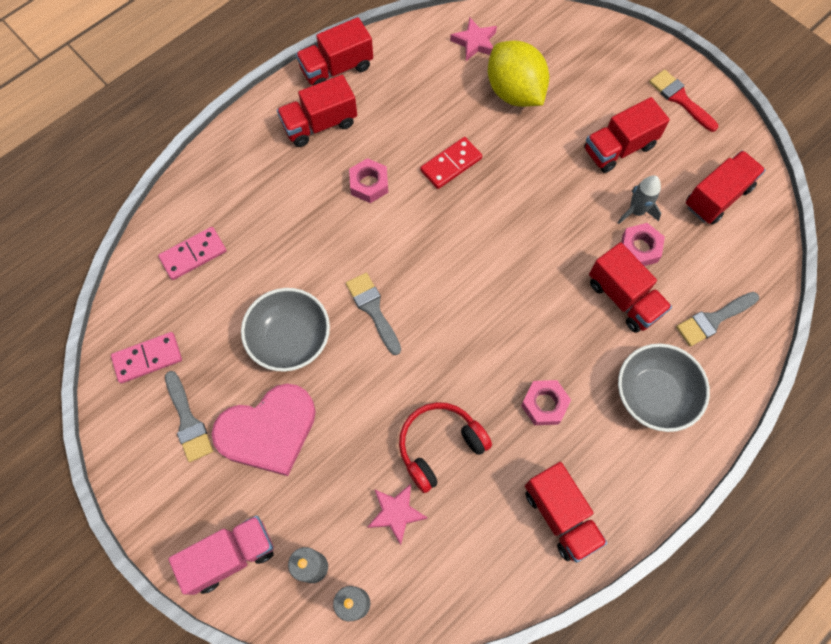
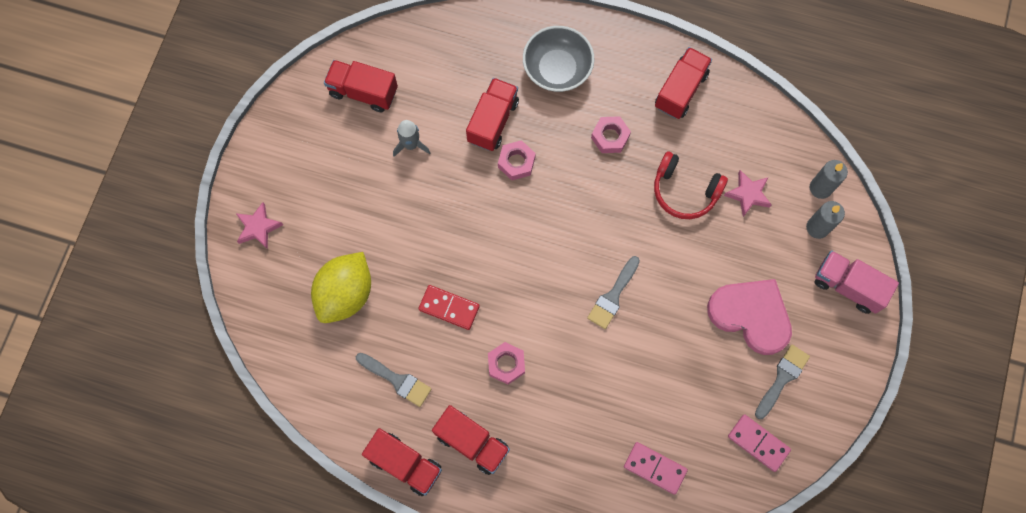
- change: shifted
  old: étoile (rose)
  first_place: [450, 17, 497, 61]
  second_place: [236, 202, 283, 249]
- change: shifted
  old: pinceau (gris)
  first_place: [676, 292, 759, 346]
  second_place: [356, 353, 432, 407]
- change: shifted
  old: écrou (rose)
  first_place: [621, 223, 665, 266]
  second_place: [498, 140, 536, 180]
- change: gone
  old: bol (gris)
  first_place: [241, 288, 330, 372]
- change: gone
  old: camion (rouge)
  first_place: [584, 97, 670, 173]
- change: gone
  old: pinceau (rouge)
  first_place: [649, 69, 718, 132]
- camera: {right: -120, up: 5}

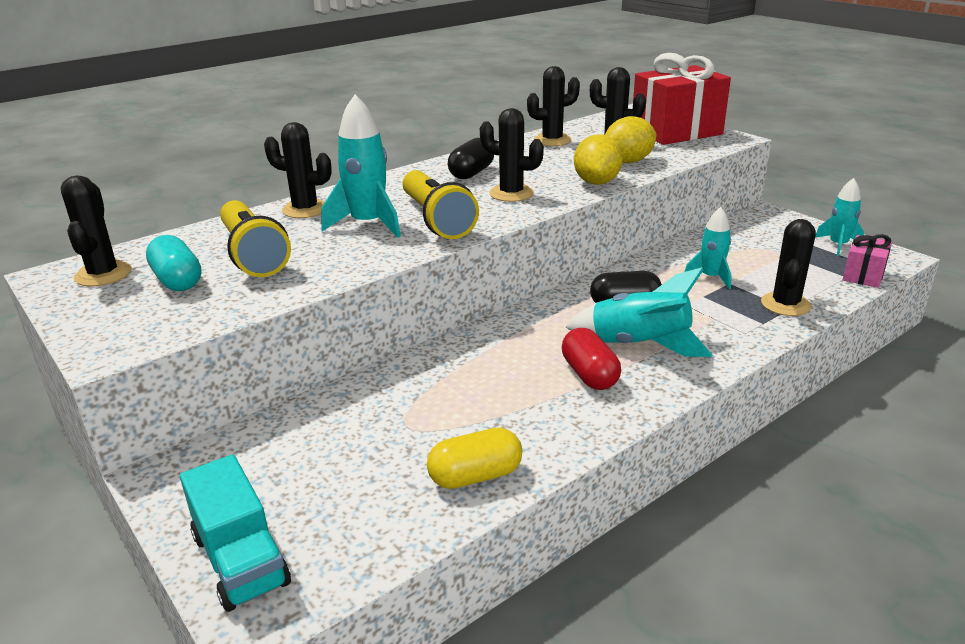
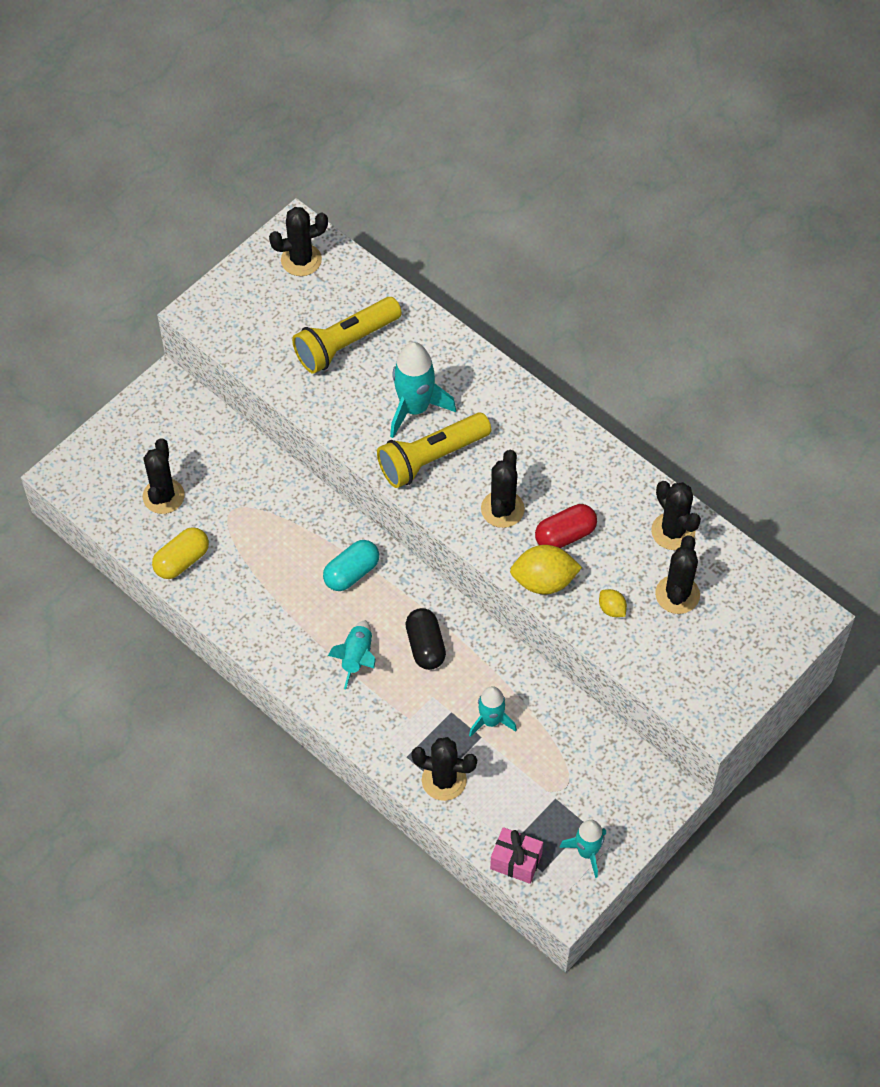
- change: shifted
  old: cactus (noir)
  first_place: [264, 122, 332, 218]
  second_place: [143, 438, 185, 514]
- change: rotated
  old: gélule (jaune)
  first_place: [427, 427, 522, 489]
  second_place: [152, 527, 209, 579]
  degrees: 75
- change: shifted
  old: gélule (turquoise)
  first_place: [146, 235, 202, 291]
  second_place: [323, 540, 379, 591]
- change: scaled
  old: fusée (turquoise)
  first_place: [566, 267, 712, 357]
  second_place: [328, 620, 376, 689]
  factor: 0.63
- change: shifted
  old: gélule (rouge)
  first_place: [562, 328, 621, 390]
  second_place: [535, 504, 597, 548]
- change: scaled
  old: citron (jaune)
  first_place: [605, 116, 657, 163]
  second_place: [599, 589, 627, 617]
  factor: 0.51
- change: gone
  old: camion (turquoise)
  first_place: [180, 454, 291, 612]
- change: gone
  old: gélule (noir)
  first_place: [448, 138, 494, 179]
- change: gone
  old: cadeau (rouge)
  first_place: [633, 53, 731, 145]
- camera: {right: 80, up: 30}

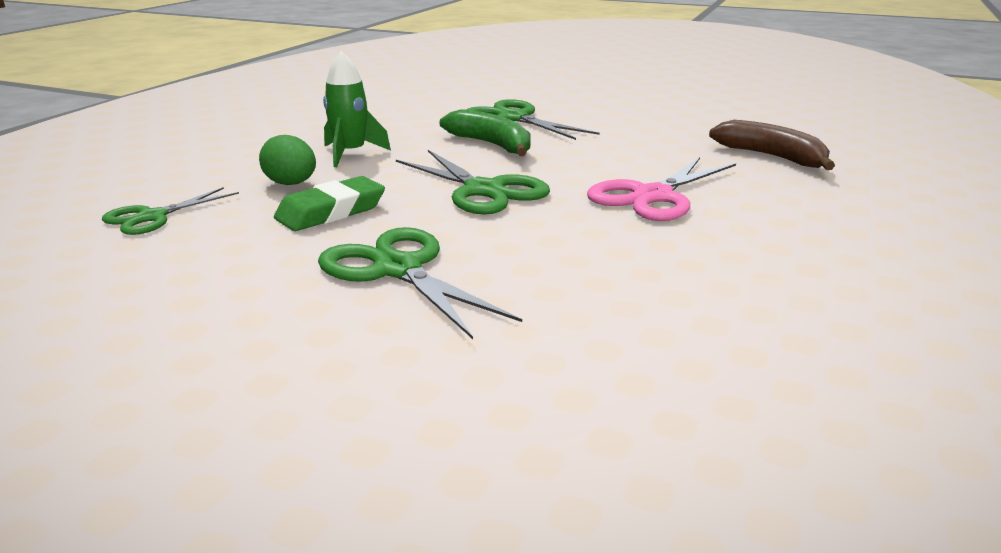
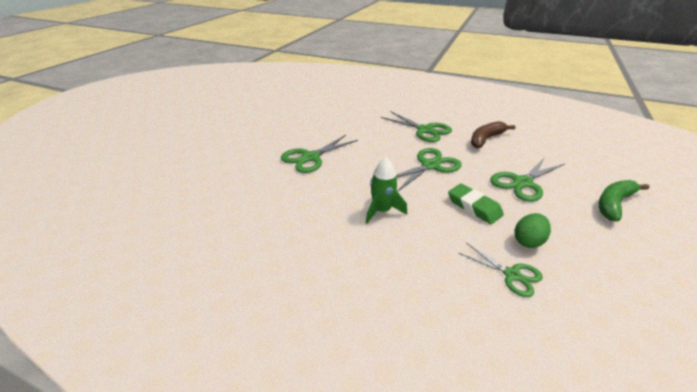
- change: repainted
  old: ciseaux (rose)
  new: ciseaux (vert)
  first_place: [587, 157, 736, 221]
  second_place: [380, 111, 452, 142]
- change: shifted
  old: banane (marron)
  first_place: [709, 120, 835, 170]
  second_place: [471, 121, 515, 148]
- change: shifted
  old: œuf (vert)
  first_place: [259, 135, 316, 185]
  second_place: [514, 213, 551, 248]
- change: shifted
  old: banane (vert)
  first_place: [440, 109, 531, 156]
  second_place: [599, 180, 649, 221]
- camera: {right: -90, up: 10}

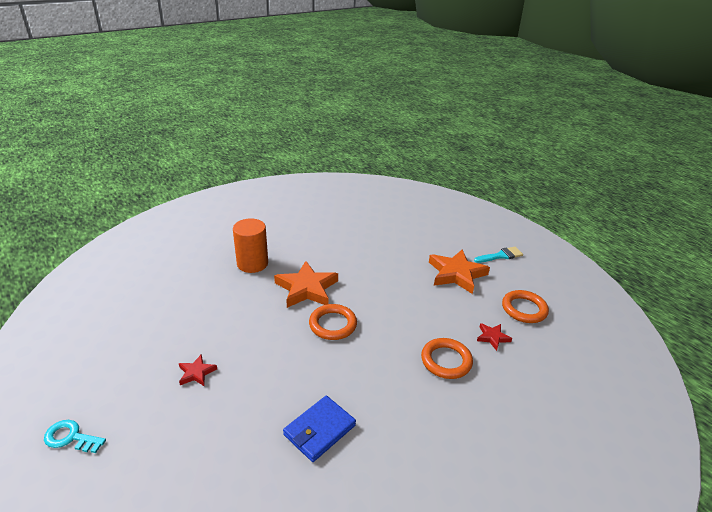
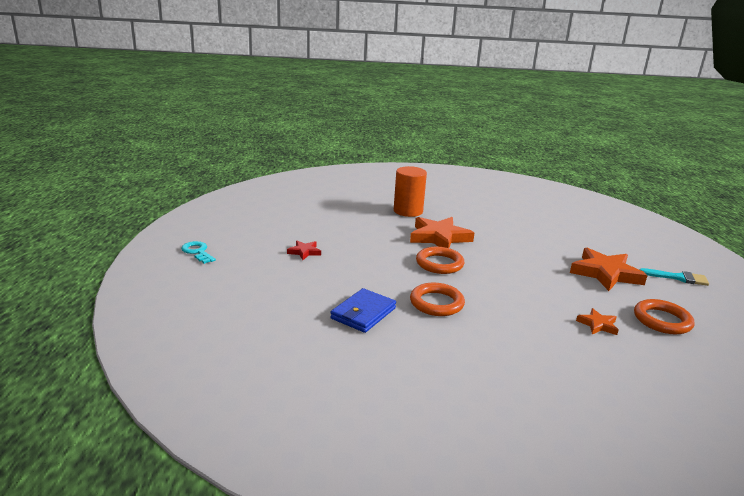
- change: rotated
  old: portefeuille (bleu)
  first_place: [283, 396, 356, 462]
  second_place: [330, 288, 396, 333]
  degrees: -45
- change: shifted
  old: anneau (orange)
  first_place: [421, 338, 473, 379]
  second_place: [410, 283, 465, 316]
- change: repainted
  old: étoile (rouge)
  new: étoile (orange)
  first_place: [477, 323, 512, 351]
  second_place: [576, 308, 619, 335]
- camera: {right: 35, up: -10}

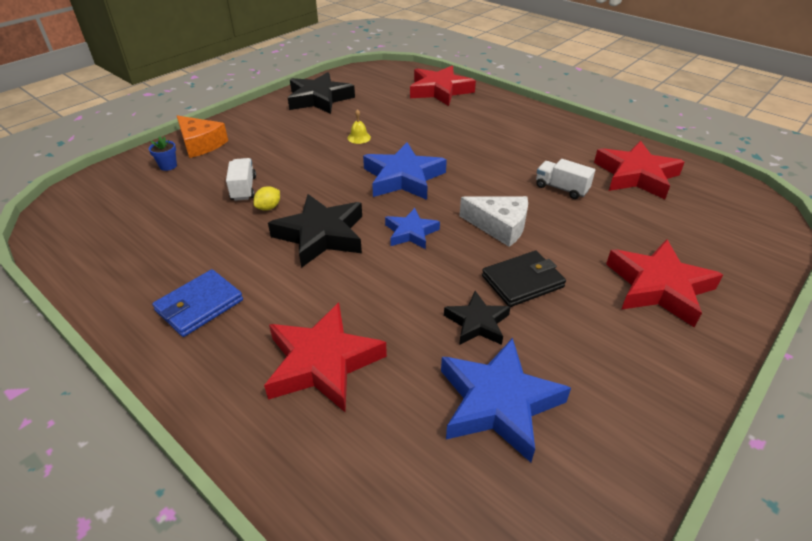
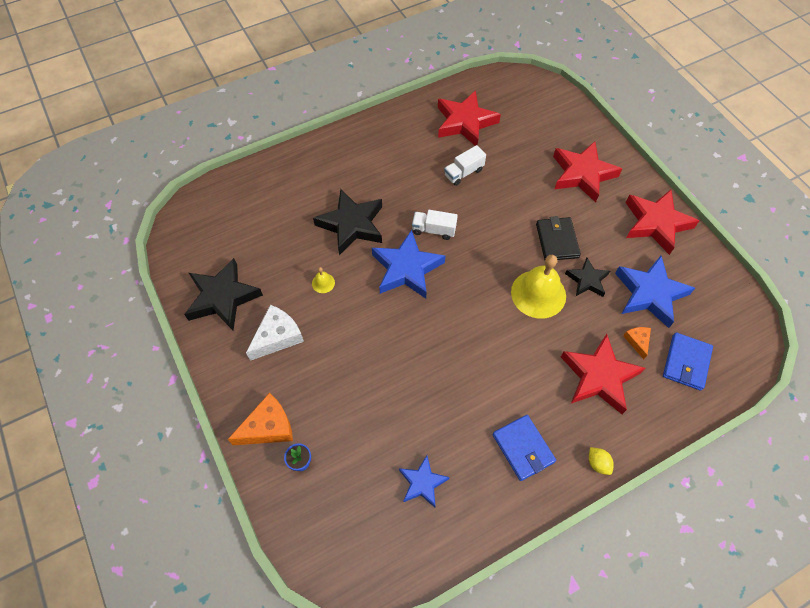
- change: shifted
  old: fromage (blanc)
  first_place: [460, 196, 528, 247]
  second_place: [246, 305, 304, 361]
- change: shifted
  old: étoile (noir)
  first_place: [268, 194, 362, 268]
  second_place: [313, 189, 382, 255]
- change: shifted
  old: étoile (bleu)
  first_place: [385, 208, 440, 249]
  second_place: [399, 456, 450, 508]
- change: shifted
  old: camion (blanc)
  first_place: [226, 158, 256, 201]
  second_place: [412, 210, 458, 240]
- change: new
  new: cloche (jaune)
  second_place: [511, 255, 566, 319]
- change: shifted
  old: citron (jaune)
  first_place: [254, 186, 280, 210]
  second_place: [589, 447, 614, 475]
- change: new
  new: fromage (orange)
  second_place: [623, 327, 651, 359]
- change: shifted
  old: étoile (rouge)
  first_place: [410, 66, 476, 106]
  second_place: [626, 190, 699, 255]
- change: new
  new: portefeuille (bleu)
  second_place: [663, 332, 713, 391]
- camera: {right: -70, up: 20}

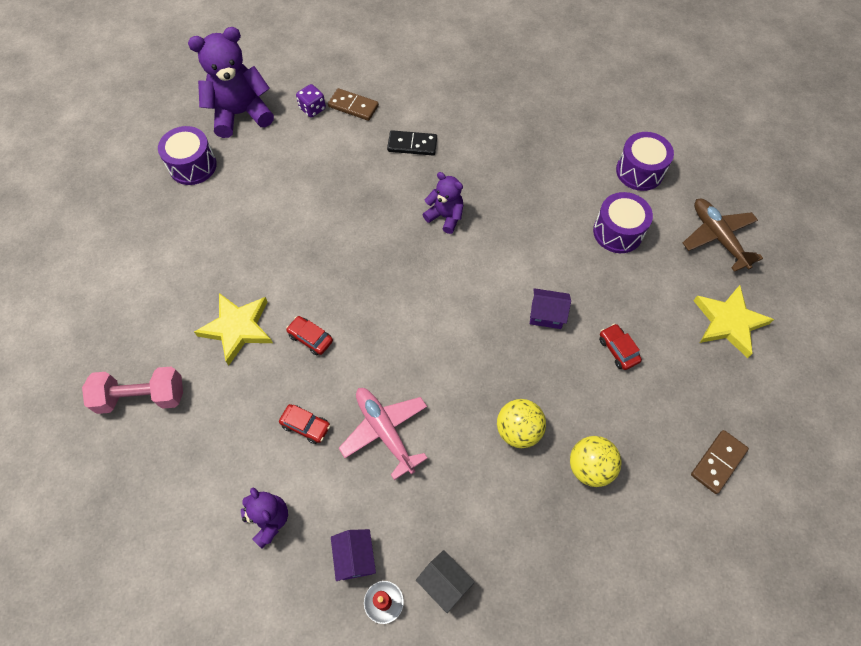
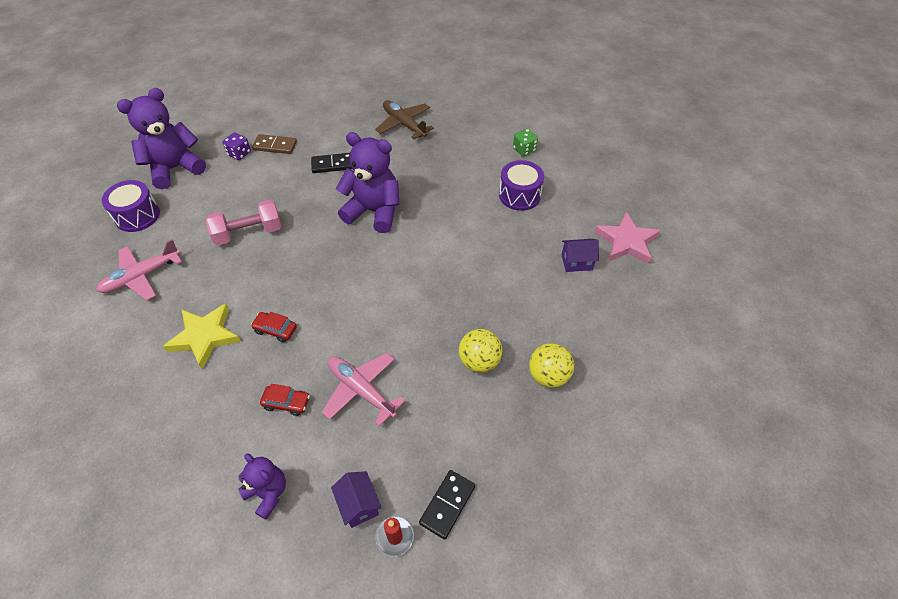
- change: new
  new: avion (rose)
  second_place: [96, 239, 182, 301]
- change: shifted
  old: haltère (rose)
  first_place: [82, 367, 183, 414]
  second_place: [206, 200, 281, 245]
- change: scaled
  old: ours en peluche (violet)
  first_place: [423, 172, 463, 234]
  second_place: [336, 132, 400, 233]
  factor: 1.78
- change: shifted
  old: avion (marron)
  first_place: [683, 199, 763, 272]
  second_place: [375, 100, 434, 139]
- change: swapped
  old: maison (noir)
  new: domino (noir)
  first_place: [416, 550, 475, 613]
  second_place: [419, 470, 475, 539]
- change: swapped
  old: tambour (violet)
  new: dé (vert)
  first_place: [616, 132, 674, 191]
  second_place: [513, 129, 538, 156]
- change: shifted
  old: maison (violet)
  first_place: [530, 288, 571, 329]
  second_place: [562, 239, 599, 272]
- change: repainted
  old: étoile (jaune)
  new: étoile (rose)
  first_place: [693, 285, 774, 358]
  second_place: [594, 212, 661, 265]
- change: gone
  old: voiture (rouge)
  first_place: [599, 324, 642, 370]
- change: gone
  old: domino (marron)
  first_place: [691, 430, 749, 494]
- camera: {right: -15, up: -10}

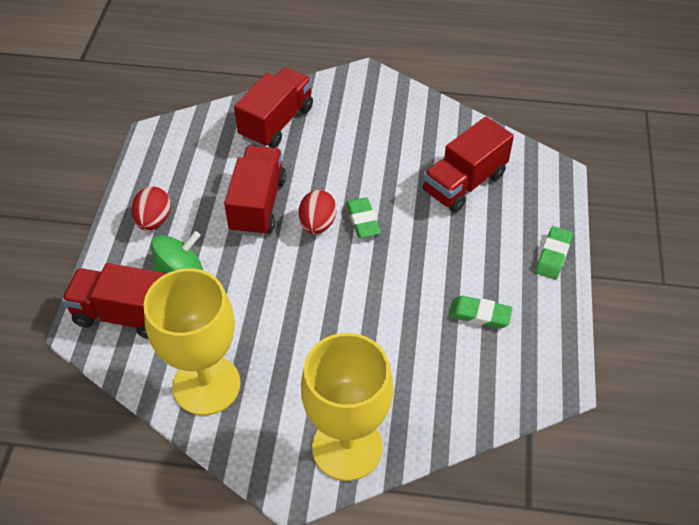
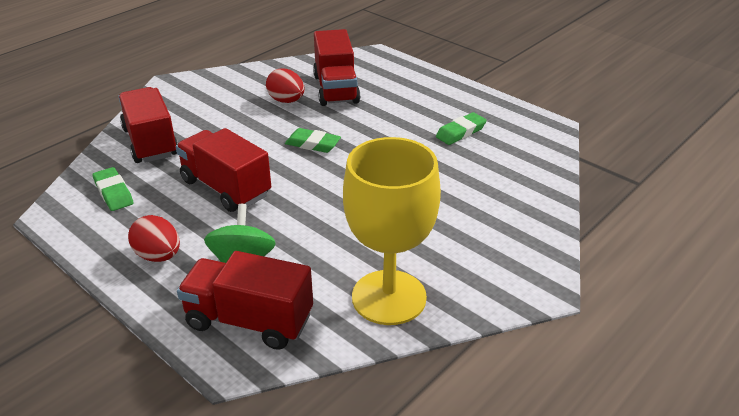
- change: shifted
  old: gomme (vert)
  first_place: [536, 226, 573, 279]
  second_place: [92, 167, 134, 211]
- change: rotated
  old: camion (rouge)
  first_place: [62, 263, 167, 339]
  second_place: [177, 251, 313, 350]
  degrees: 60
- change: shifted
  old: œuf (rouge)
  first_place: [299, 190, 337, 234]
  second_place: [266, 68, 304, 103]
- change: gone
  old: verre à pied (jaune)
  first_place: [301, 333, 393, 481]
- camera: {right: -55, up: -15}

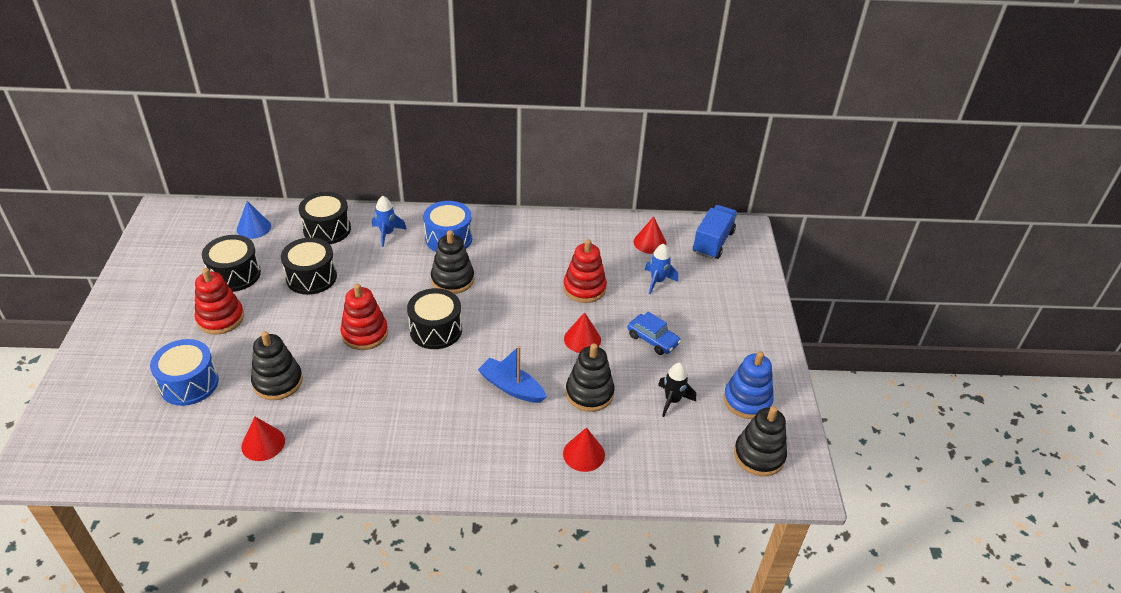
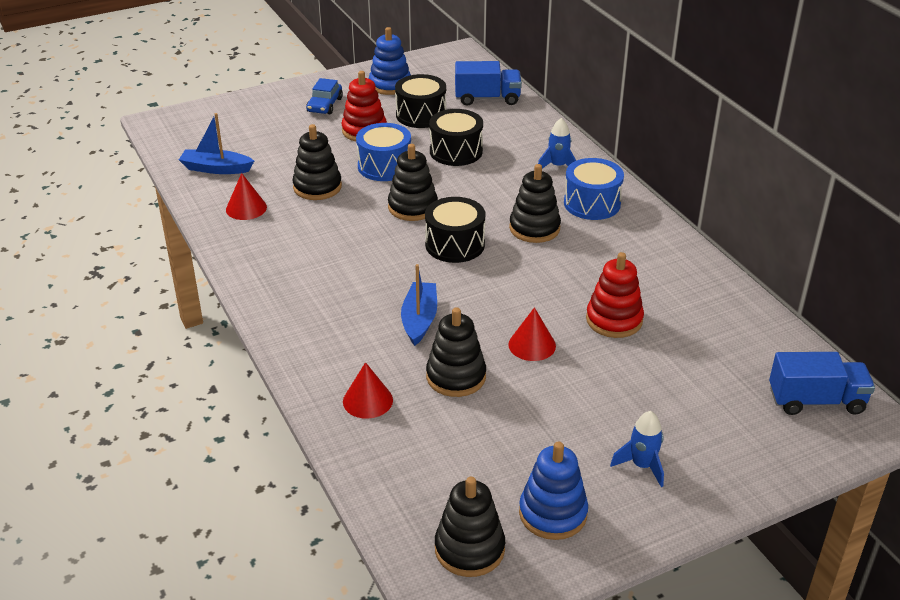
- change: new
  new: bateau (bleu)
  second_place: [179, 113, 254, 174]
- change: shifted
  old: voiture (bleu)
  first_place: [628, 312, 681, 355]
  second_place: [306, 78, 343, 114]
- change: shifted
  old: tambour (bleu)
  first_place: [150, 339, 219, 406]
  second_place: [356, 123, 411, 181]
- change: new
  new: jouet à empiler (bleu)
  second_place: [369, 27, 411, 95]
- change: repainted
  old: jouet à empiler (rouge)
  new: jouet à empiler (noir)
  first_place: [340, 284, 388, 350]
  second_place: [388, 144, 438, 221]
- change: swapped
  old: cône (bleu)
  new: camion (bleu)
  first_place: [237, 201, 271, 239]
  second_place: [455, 61, 522, 106]
- change: shifted
  old: fusée (bleu)
  first_place: [645, 243, 678, 294]
  second_place: [610, 411, 664, 487]
- change: gone
  old: tambour (noir)
  first_place: [299, 192, 351, 244]
- change: gone
  old: cône (rouge)
  first_place: [634, 216, 667, 254]
- change: gone
  old: fusée (noir)
  first_place: [658, 363, 696, 417]
- camera: {right: 65, up: -5}

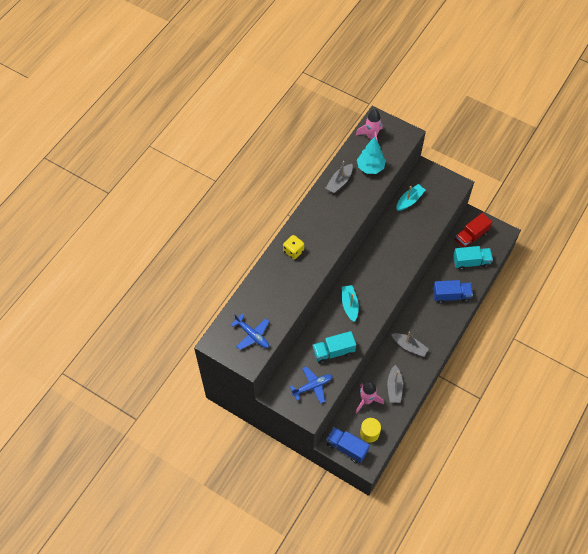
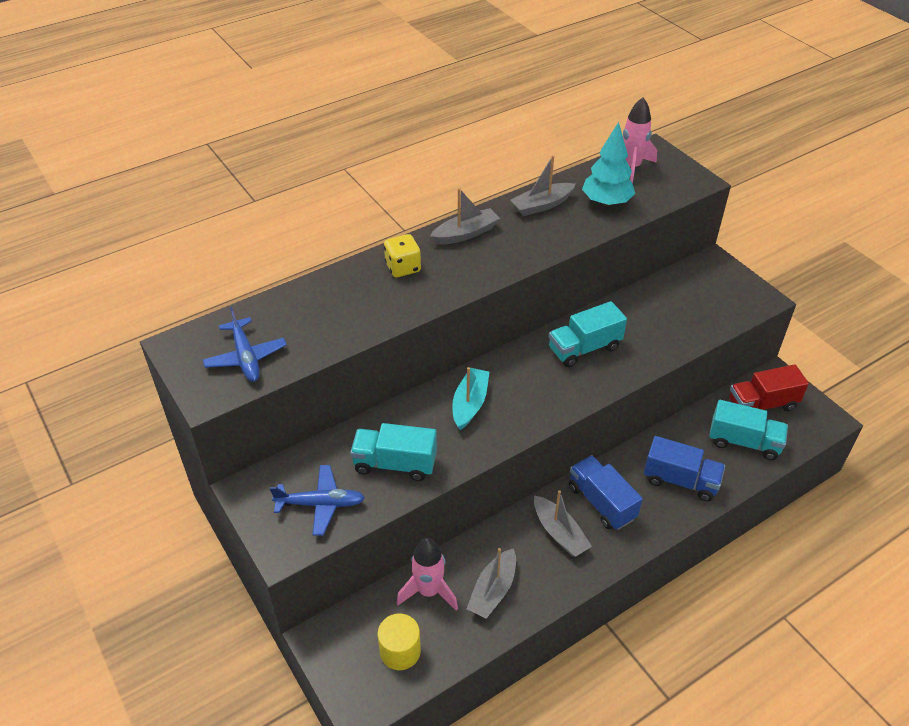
- change: new
  new: bateau (gris)
  second_place: [430, 188, 500, 245]
- change: new
  new: camion (turquoise)
  second_place: [549, 301, 627, 367]
- change: shifted
  old: camion (bleu)
  first_place: [326, 427, 370, 463]
  second_place: [569, 455, 643, 530]
- change: gone
  old: bateau (turquoise)
  first_place: [396, 184, 425, 211]
- camera: {right: 25, up: -15}

